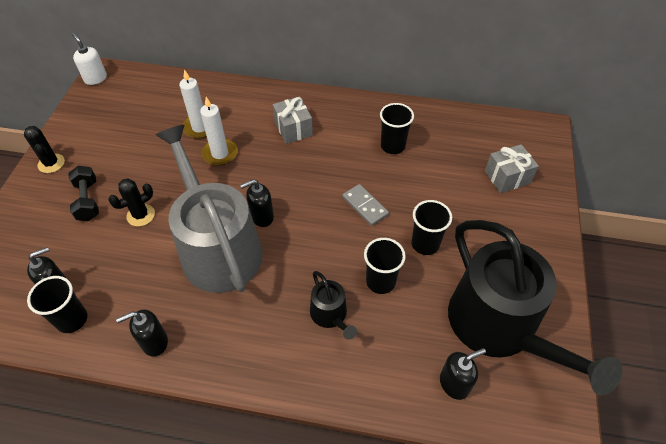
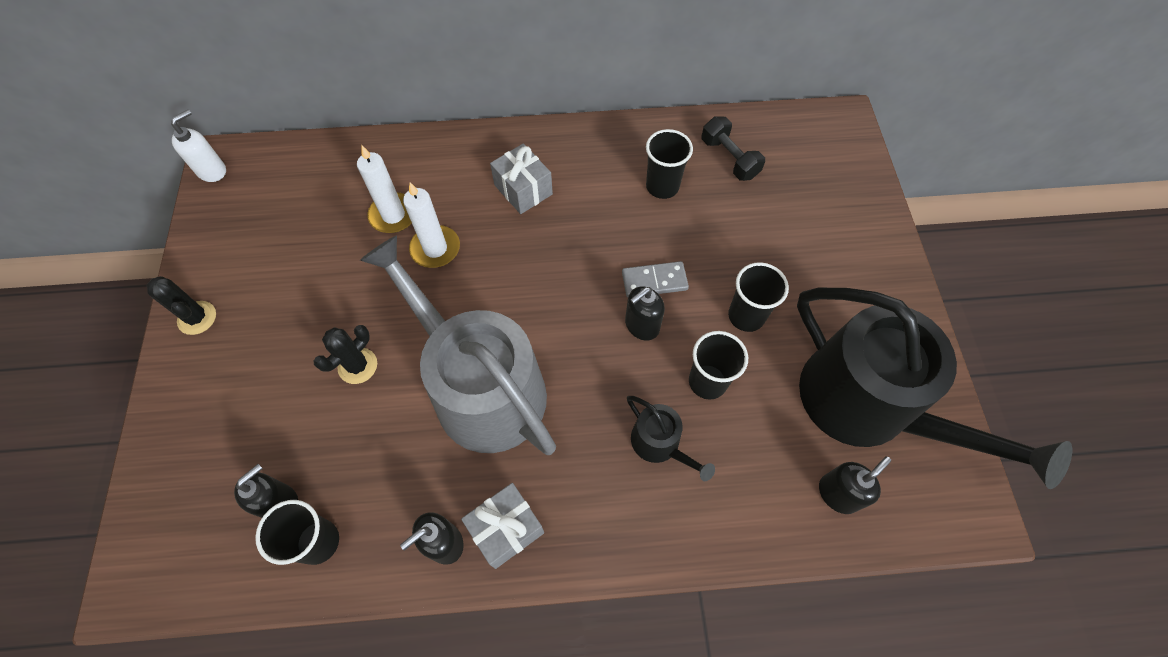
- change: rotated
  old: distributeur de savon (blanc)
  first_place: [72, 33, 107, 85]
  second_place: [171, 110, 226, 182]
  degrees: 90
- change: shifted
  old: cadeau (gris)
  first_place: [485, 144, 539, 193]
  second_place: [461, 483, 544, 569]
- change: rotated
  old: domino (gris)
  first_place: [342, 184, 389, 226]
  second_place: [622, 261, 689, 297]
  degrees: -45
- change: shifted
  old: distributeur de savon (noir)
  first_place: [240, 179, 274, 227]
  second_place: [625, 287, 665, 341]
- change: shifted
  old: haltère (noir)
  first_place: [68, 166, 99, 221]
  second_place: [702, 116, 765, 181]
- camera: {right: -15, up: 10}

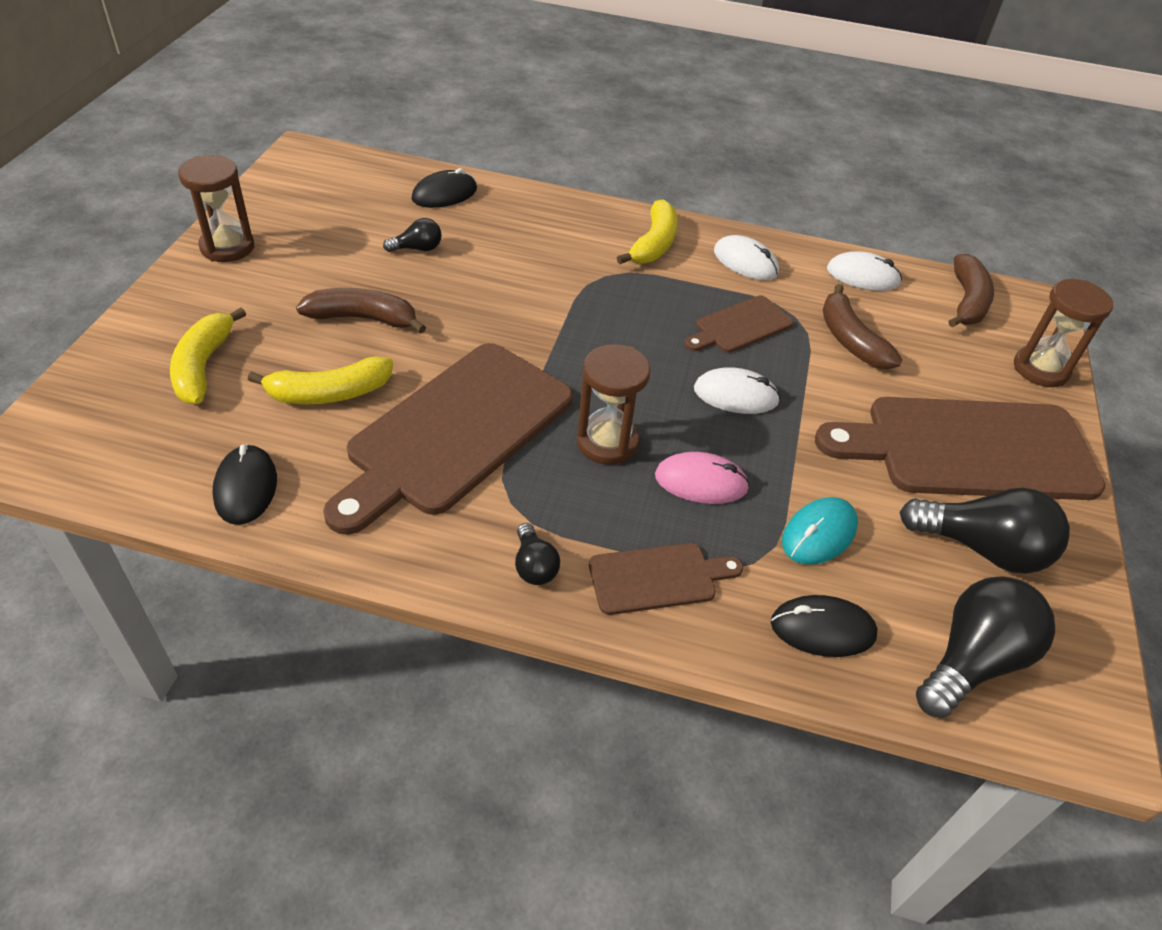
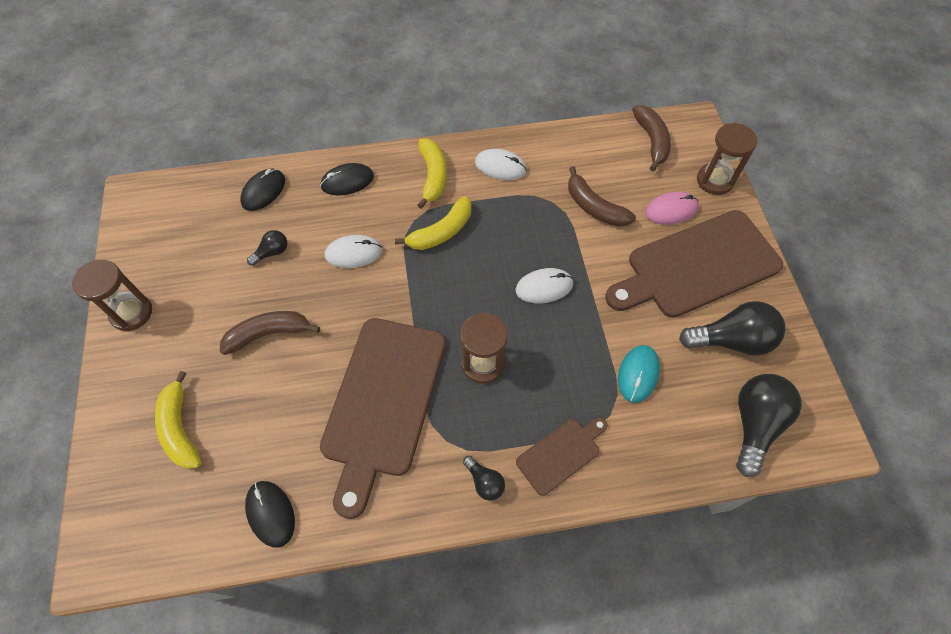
- change: shifted
  old: souris (noir)
  first_place: [771, 595, 878, 657]
  second_place: [320, 163, 374, 195]
- change: shifted
  old: souris (blanc)
  first_place: [827, 251, 902, 291]
  second_place: [325, 235, 383, 268]
- change: shifted
  old: banane (jaune)
  first_place: [248, 356, 393, 404]
  second_place: [395, 196, 471, 250]
- change: shifted
  old: souris (rose)
  first_place: [655, 452, 750, 504]
  second_place: [645, 192, 699, 224]
- change: gone
  old: planche à découper (marron)
  first_place: [685, 295, 793, 353]
- camera: {right: -20, up: 15}

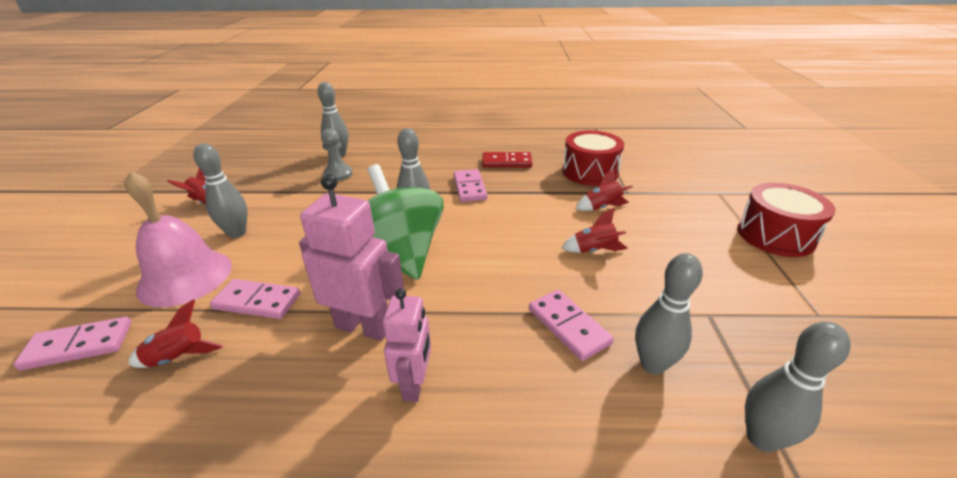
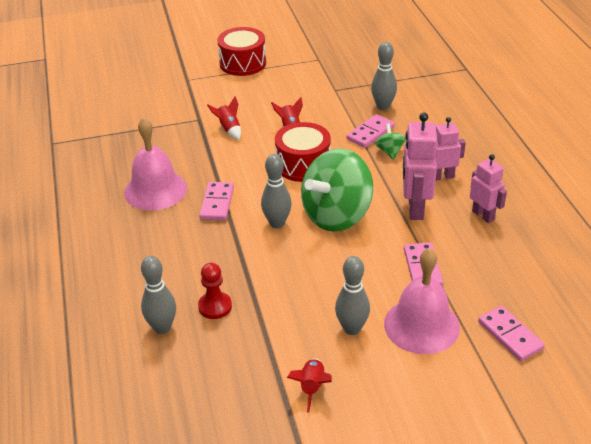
- change: swapped
  old: domino (rouge)
  new: cloche (rose)
  first_place: [482, 152, 532, 168]
  second_place: [124, 117, 187, 211]
- change: repainted
  old: pion (gris)
  new: pion (rouge)
  first_place: [321, 129, 353, 181]
  second_place: [198, 263, 232, 319]
- change: rotated
  old: domino (rose)
  first_place: [454, 169, 487, 202]
  second_place: [199, 182, 234, 220]
  degrees: -60
- change: shifted
  old: tambour (rouge)
  first_place: [563, 130, 624, 186]
  second_place: [275, 122, 331, 182]
- change: new
  new: toupie (vert)
  second_place: [375, 123, 406, 160]
- change: new
  new: robot (rose)
  second_place: [470, 154, 507, 223]
- change: gone
  old: fusée (rouge)
  first_place: [128, 299, 224, 368]
- change: gone
  old: quille (gris)
  first_place: [745, 321, 851, 452]
- camera: {right: -105, up: 5}

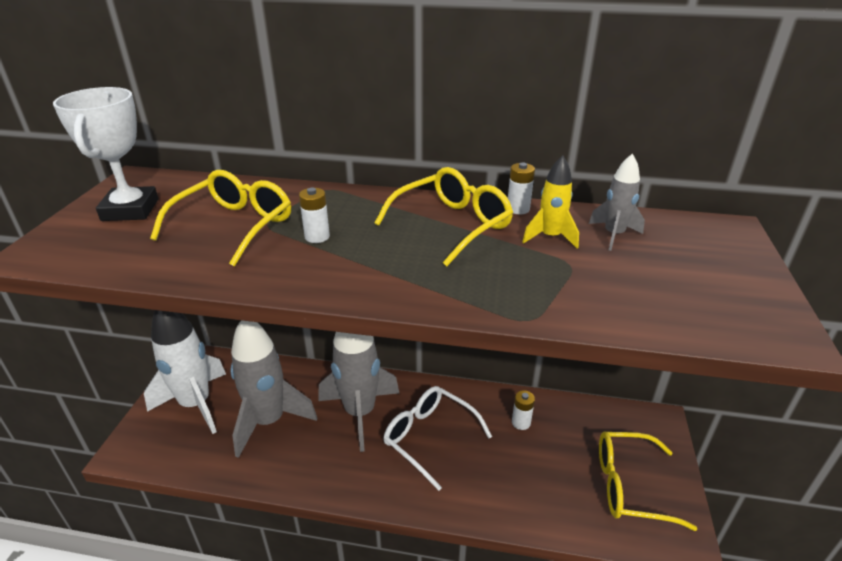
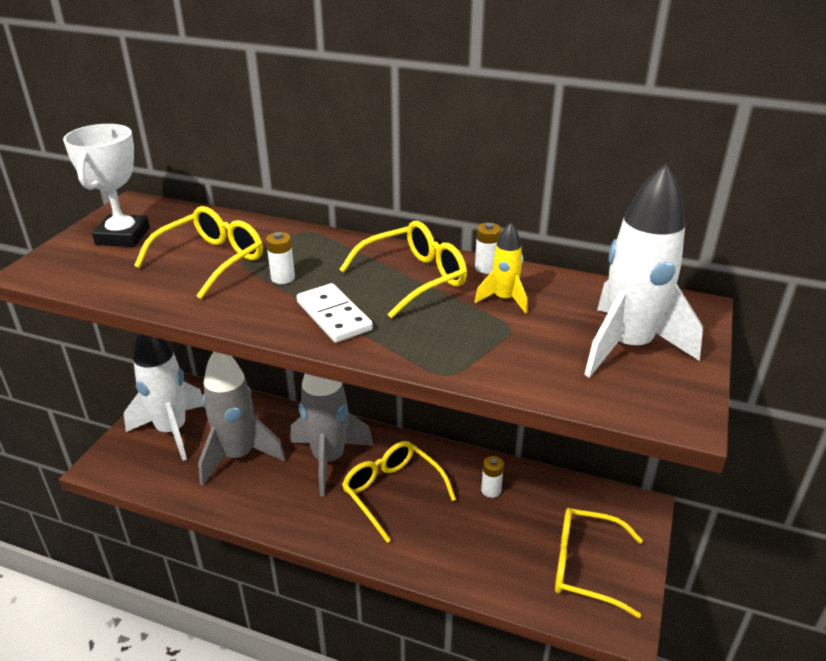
- change: new
  new: domino (blanc)
  second_place: [297, 283, 373, 343]
- change: repainted
  old: lunettes (blanc)
  new: lunettes (jaune)
  first_place: [383, 386, 492, 491]
  second_place: [342, 441, 456, 543]
- change: new
  new: fusée (blanc)
  second_place: [584, 163, 703, 378]
- change: gone
  old: fusée (gris)
  first_place: [589, 154, 645, 251]
- camera: {right: 10, up: 0}

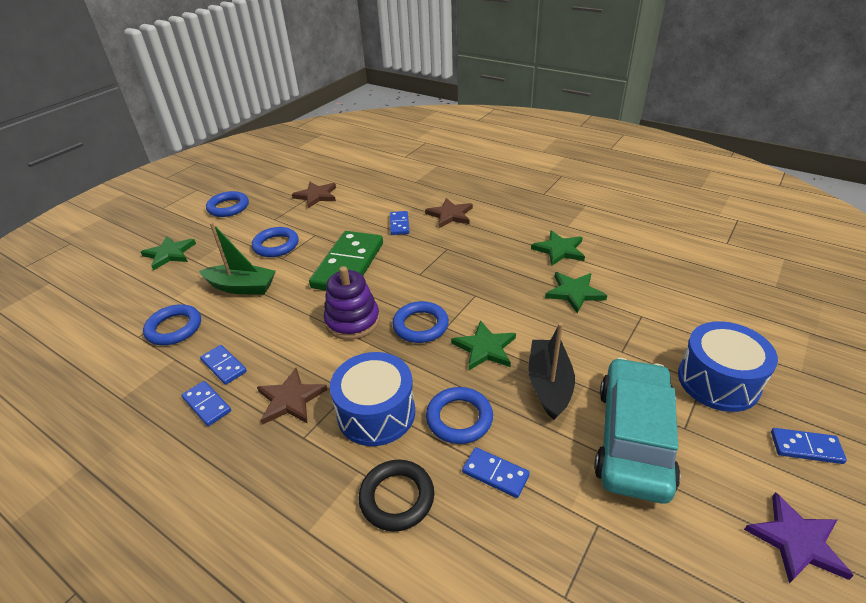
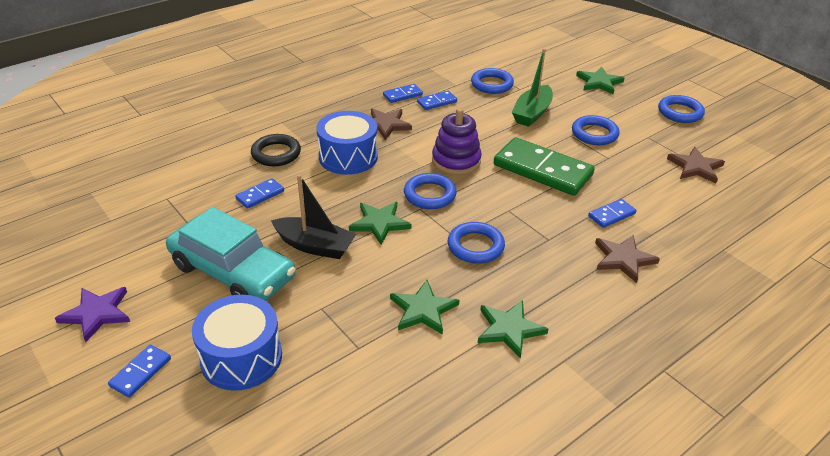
- change: shifted
  old: anneau (bleu)
  first_place: [426, 387, 493, 444]
  second_place: [448, 222, 505, 264]
- change: rotated
  old: domino (bleu)
  first_place: [390, 211, 409, 235]
  second_place: [588, 199, 636, 228]
  degrees: -45
- camera: {right: 105, up: 0}

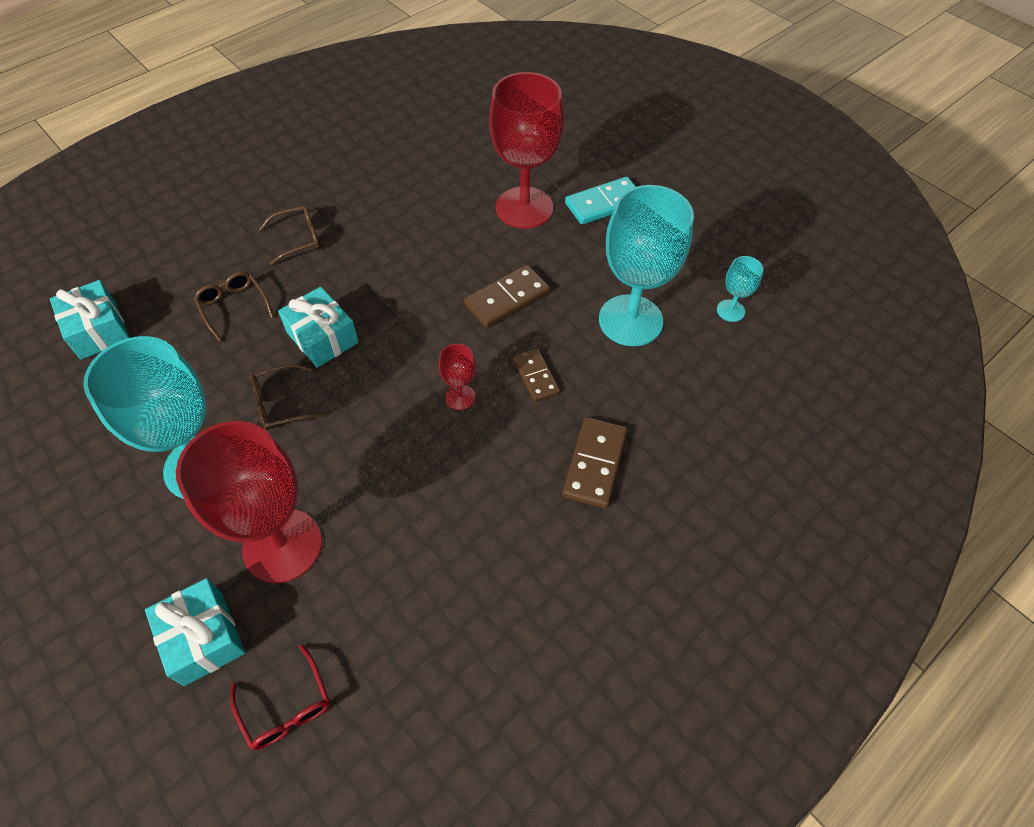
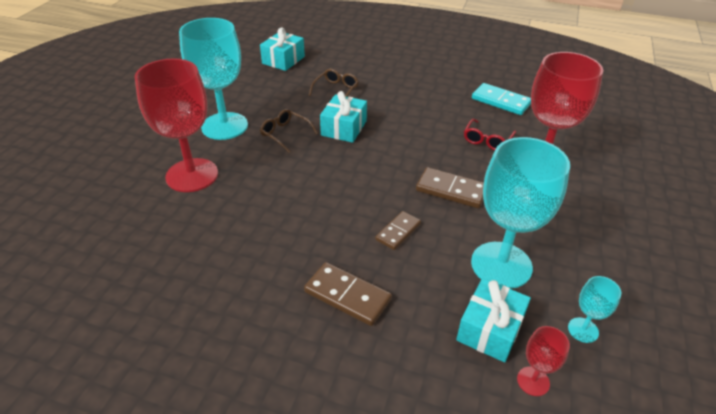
- change: rotated
  old: domino (marron)
  first_place: [562, 417, 628, 508]
  second_place: [304, 262, 392, 326]
  degrees: 45
- change: shifted
  old: cadeau (turquoise)
  first_place: [145, 578, 245, 686]
  second_place: [456, 278, 531, 362]
- change: shifted
  old: lunettes (rouge)
  first_place: [230, 644, 330, 750]
  second_place: [464, 119, 516, 151]
- change: shifted
  old: domino (turquoise)
  first_place: [565, 177, 636, 225]
  second_place: [472, 83, 531, 115]
- change: shifted
  old: verre à pied (rouge)
  first_place: [439, 344, 476, 410]
  second_place: [517, 326, 570, 396]
- change: gone
  old: lunettes (marron)
  first_place: [259, 205, 320, 265]
- camera: {right: 60, up: -15}

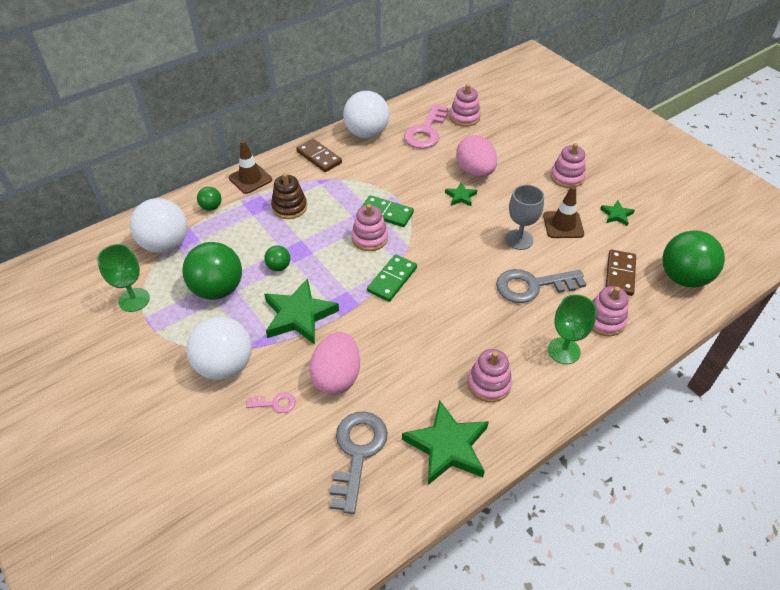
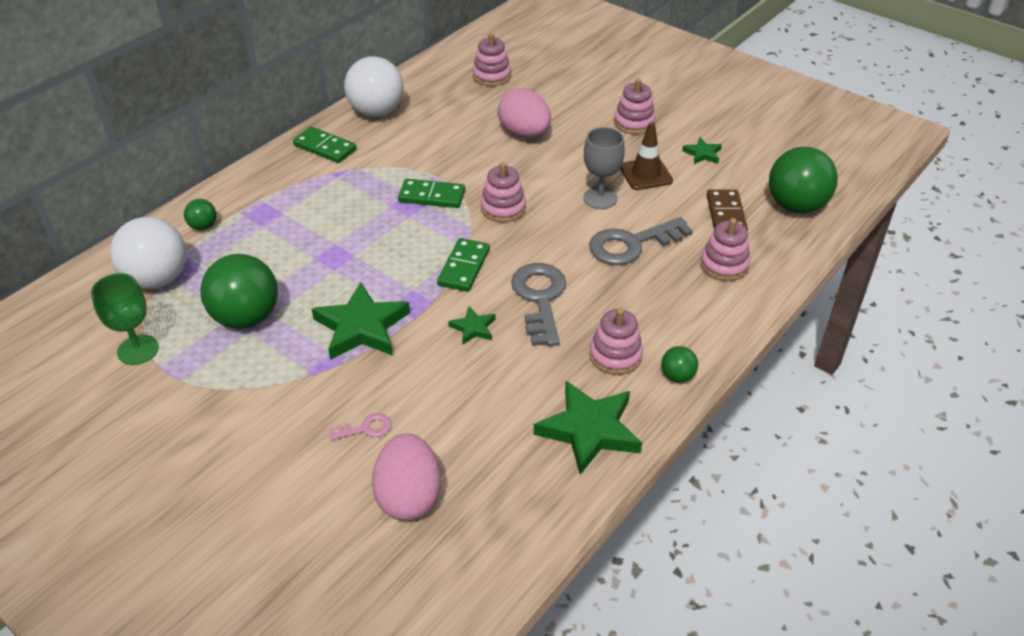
- change: repainted
  old: domino (marron)
  new: domino (vert)
  first_place: [296, 139, 342, 172]
  second_place: [293, 127, 356, 163]
- change: shifted
  old: œuf (rose)
  first_place: [309, 332, 360, 395]
  second_place: [372, 433, 441, 521]
- change: shifted
  old: étoile (vert)
  first_place: [445, 183, 477, 206]
  second_place: [448, 307, 495, 344]
- change: shifted
  old: jouet à empiler (rose)
  first_place: [351, 204, 388, 251]
  second_place: [481, 162, 526, 223]
- change: shifted
  old: clé (gris)
  first_place: [330, 412, 388, 514]
  second_place: [511, 263, 566, 346]
- change: shifted
  old: balle (vert)
  first_place: [264, 246, 290, 271]
  second_place: [661, 346, 698, 383]
- change: gone
  old: balle (blanc)
  first_place: [186, 316, 252, 380]
- change: gone
  old: cône de chantier (marron)
  first_place: [229, 140, 272, 194]
- change: gone
  old: jouet à empiler (marron)
  first_place: [271, 173, 307, 219]
- change: gone
  old: clé (rose)
  first_place: [404, 104, 448, 149]
- change: gone
  old: verre à pied (vert)
  first_place: [548, 294, 597, 364]
- camera: {right: -15, up: -5}

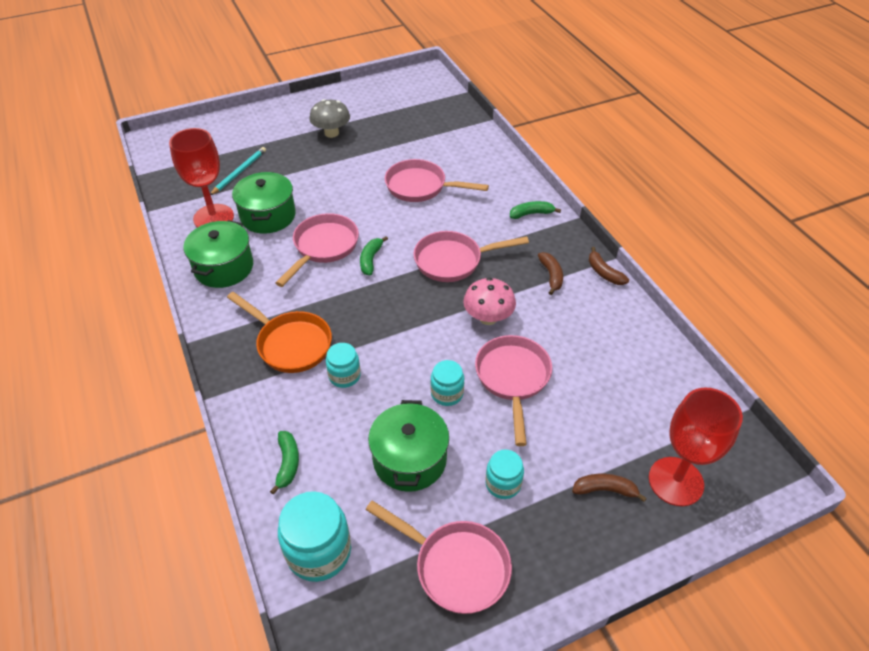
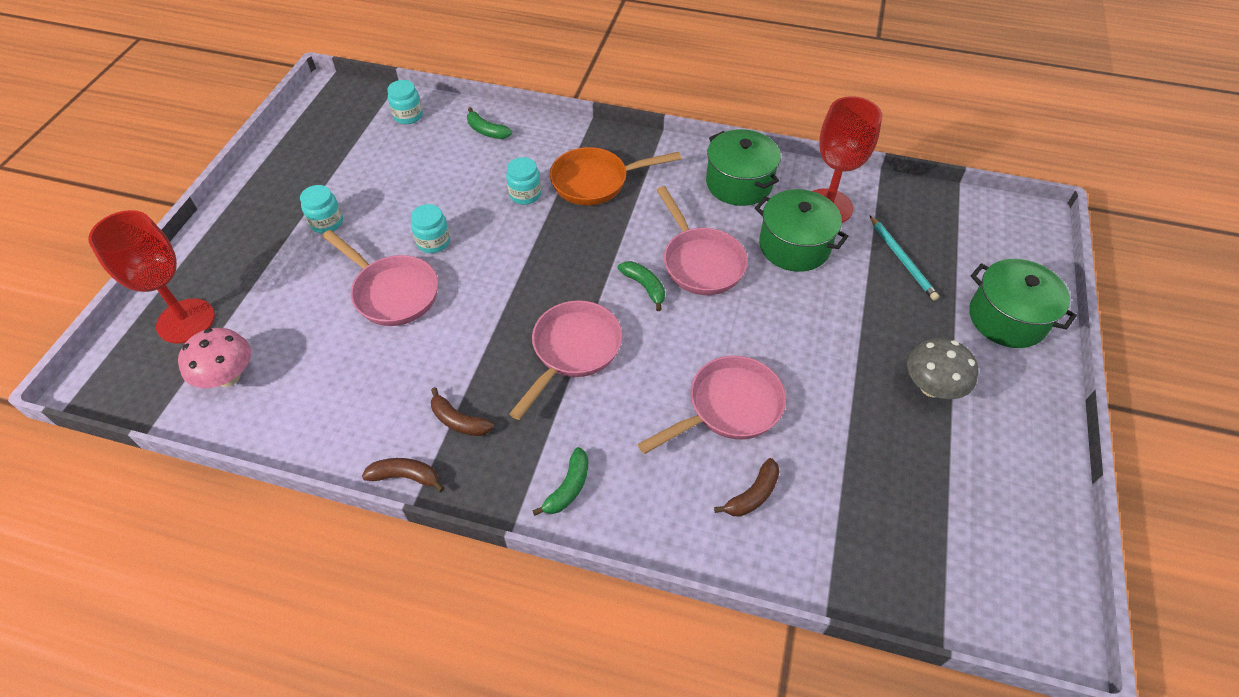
- change: shifted
  old: champignon (rose)
  first_place: [463, 278, 516, 325]
  second_place: [178, 328, 251, 388]
- change: scaled
  old: bocal (turquoise)
  first_place: [278, 491, 351, 582]
  second_place: [387, 80, 423, 124]
  factor: 0.59
- change: shifted
  old: banane (marron)
  first_place: [572, 474, 647, 502]
  second_place: [714, 458, 780, 517]
- change: shifted
  old: marmite (vert)
  first_place: [368, 400, 449, 492]
  second_place: [969, 259, 1077, 348]
- change: gone
  old: poêle (rose)
  first_place: [366, 500, 512, 614]
- camera: {right: 130, up: 5}

